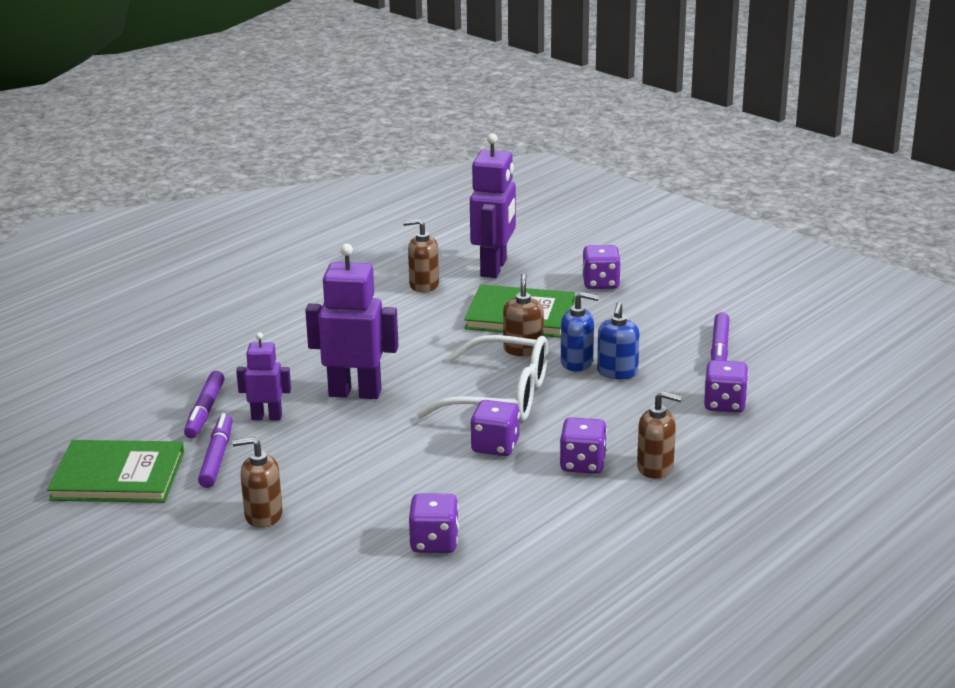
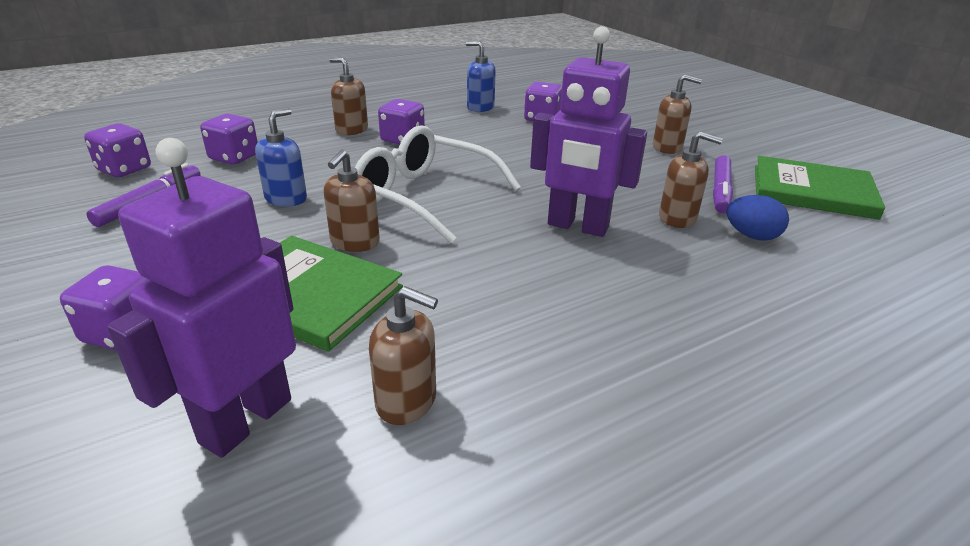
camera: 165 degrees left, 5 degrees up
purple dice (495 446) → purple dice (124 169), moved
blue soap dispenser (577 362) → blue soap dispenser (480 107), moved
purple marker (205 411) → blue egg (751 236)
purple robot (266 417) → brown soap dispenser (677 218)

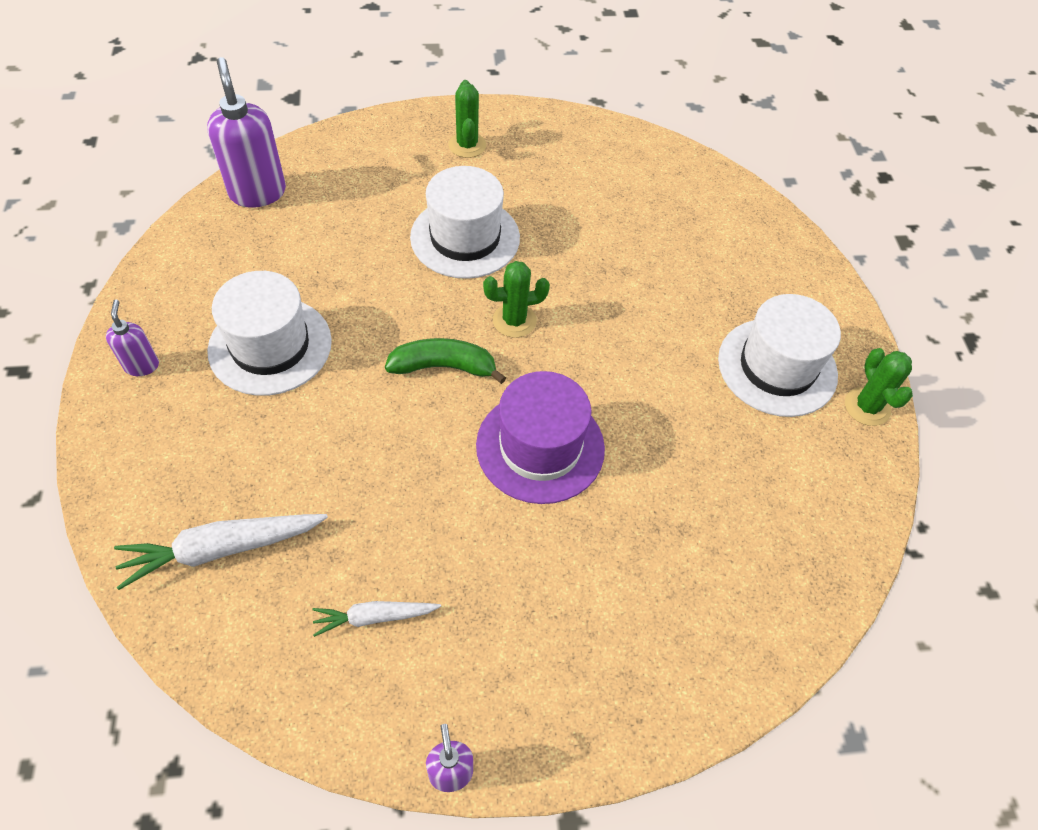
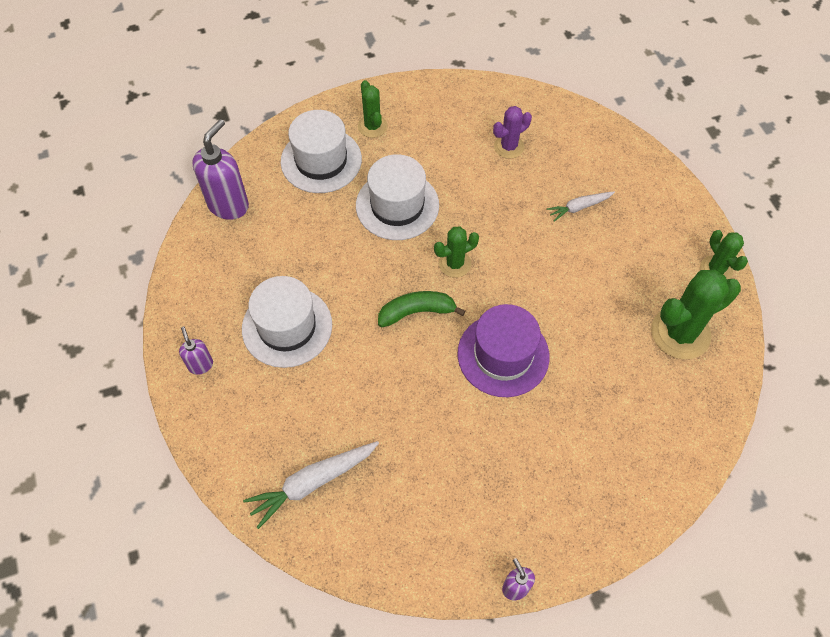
camera: 10 degrees left, 5 degrees up
- → purple cactus (508 147)
- → green cactus (680 333)
white carrot (374 617) → white carrot (579 207), moved
white hat (777 367) → white hat (321 160), moved
purple soap dispenser (257 192) → purple soap dispenser (228 205), 60 degrees clockwise

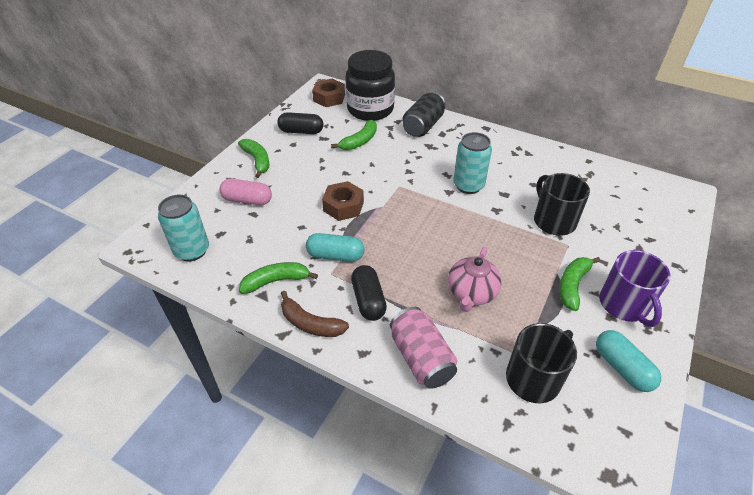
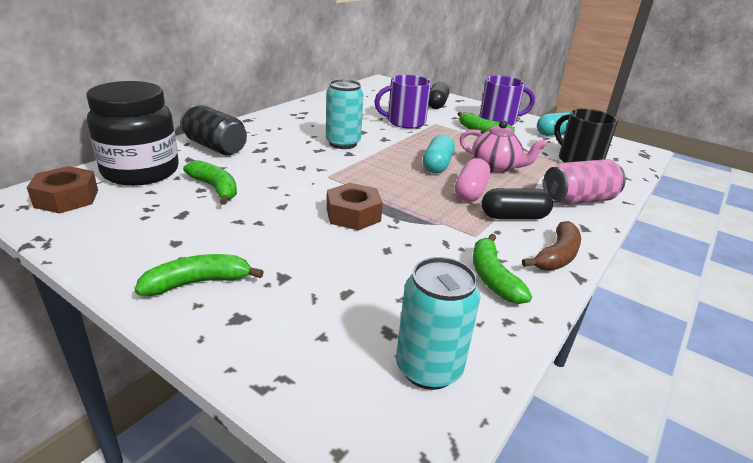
camera: 85 degrees left, 15 degrees down
pink capsule (247 200) → pink capsule (470 192), moved
black capsule (301 131) → black capsule (436 104), moved
turquoise capsule (335 255) → turquoise capsule (437 165), moved
black mug (553 221) → purple mug (405 122)

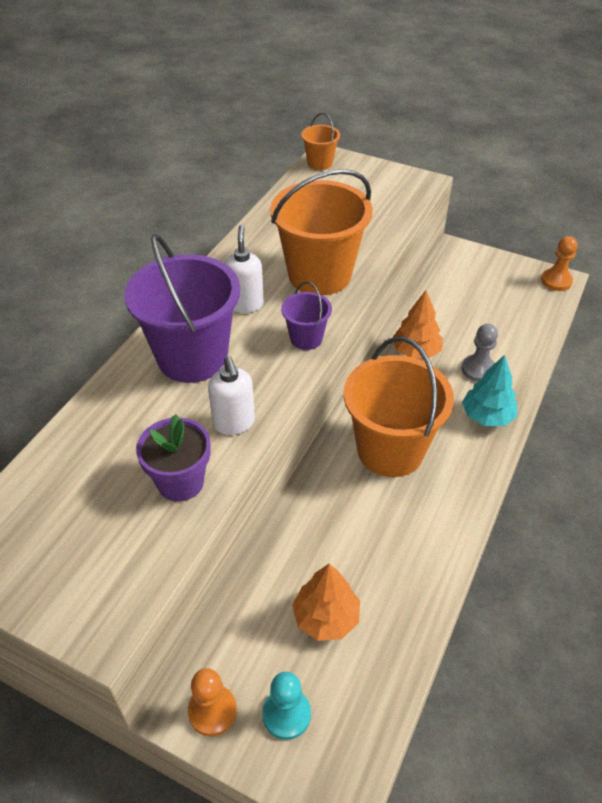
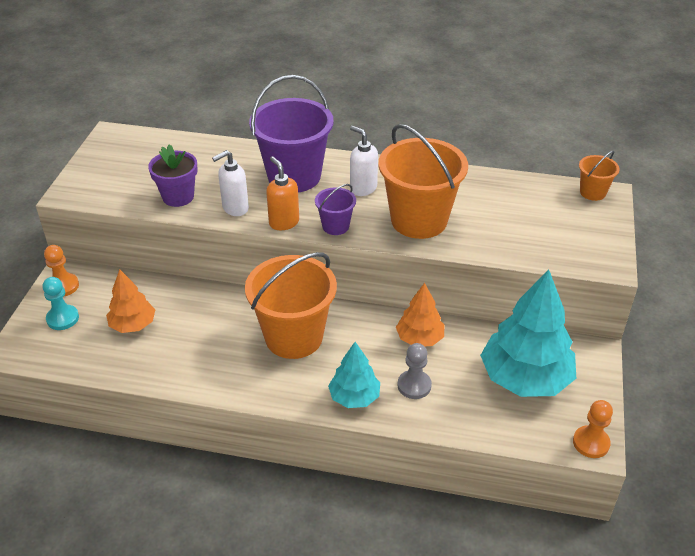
camera: 75 degrees right, 5 degrees down
- → orange soap dispenser (284 222)
- → turquoise tree (525 378)
white soap dispenser (245 304) → white soap dispenser (363 188), 120 degrees counterclockwise

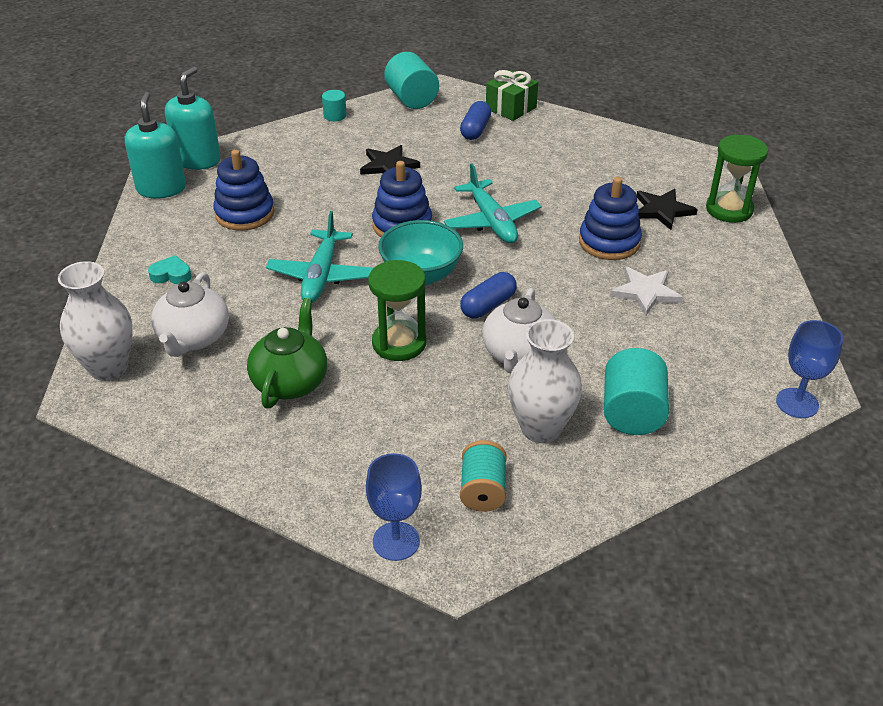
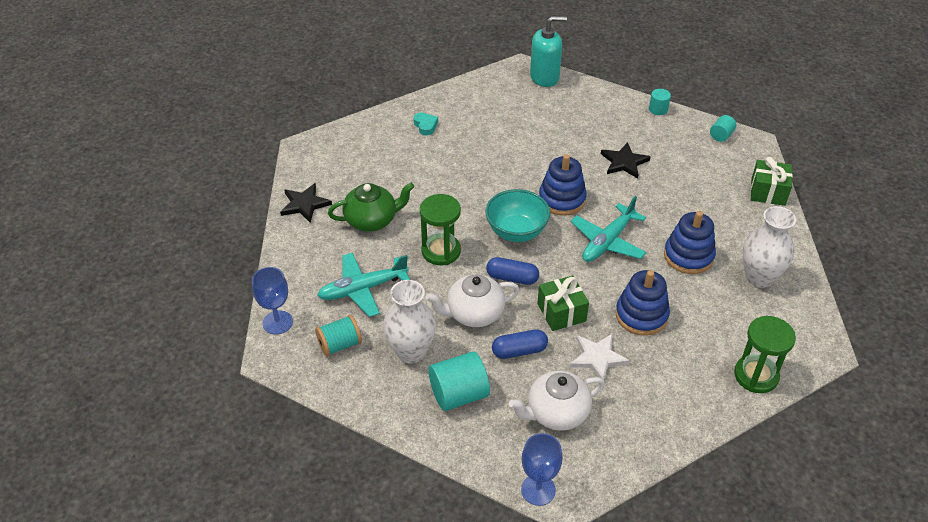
camera: 60 degrees right, 5 degrees up
turquoise soap dispenser (161 188) → -
- → green gift (561 312)
white vase (108 367) → white vase (759 277), moved
white teapot (193 338) → white teapot (556 413), moved
blue stacking toy (244 214) → blue stacking toy (688 256), moved
turquoise plane (321 276) → turquoise plane (363 289), moved
blue capsule (475 130) → blue capsule (519 351), moved
black star (662 210) → black star (304 204), moved
turquoise cylinder (411 99) → turquoise cylinder (721 135), x0.53

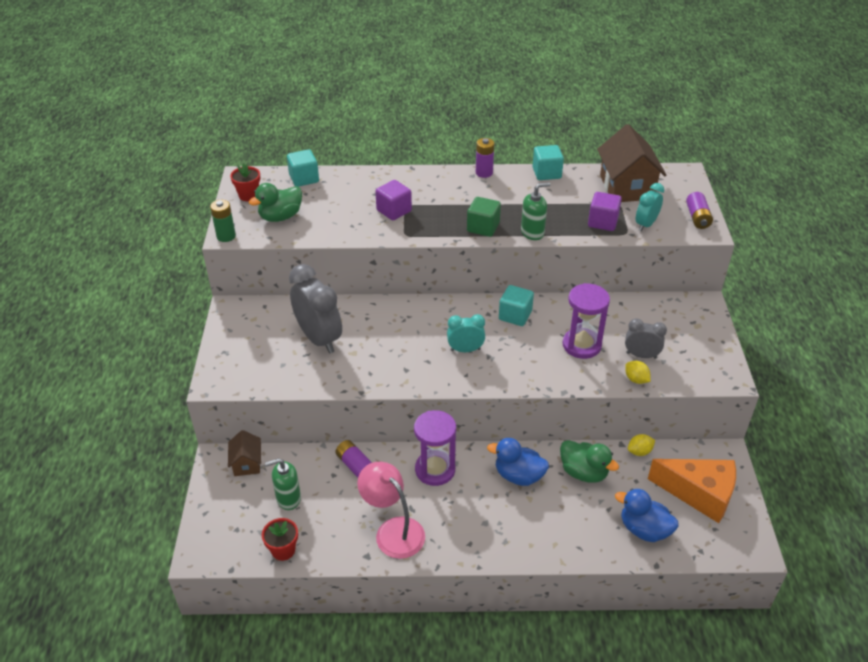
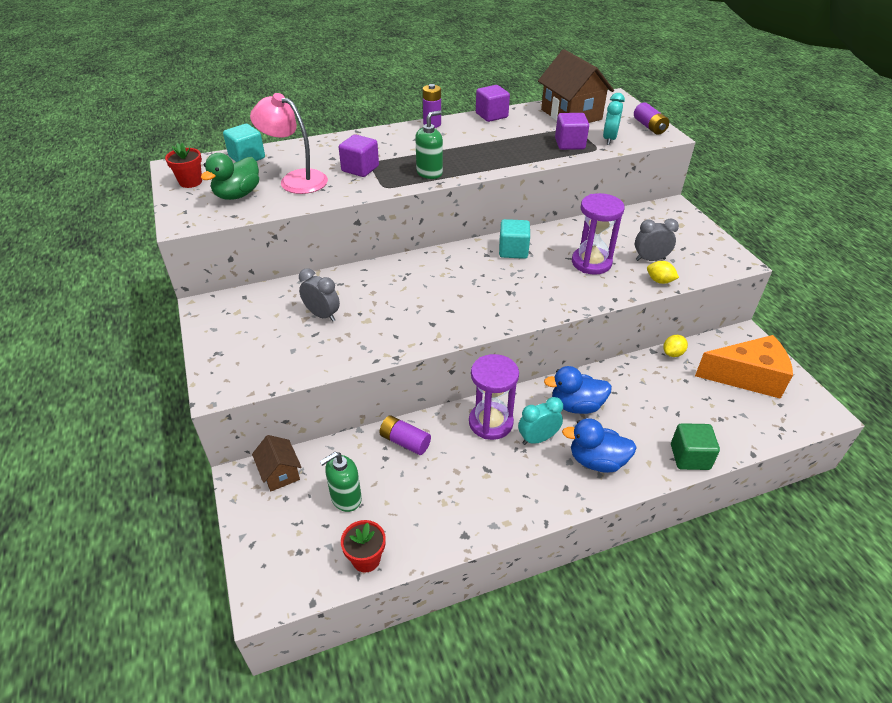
camera: 20 degrees left, 0 degrees up
green battery (226 236) → -
green duck (583 472) → -
pink lamp (393 530) → pink lamp (295 179), moved
turquoise clock (465 350) → turquoise clock (538 439), moved
green cube (483 227) → green cube (690 457), moved
green soap dispenser (532 232) → green soap dispenser (429 173), moved
blue duck (644 529) → blue duck (596 461), moved
turquoise cube (546 173) → purple cube (491 115)
grey clock (319 339) → grey clock (322 315), x0.56

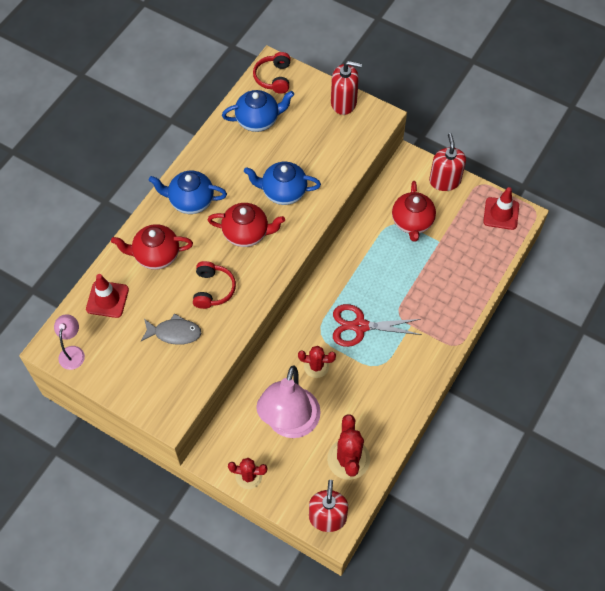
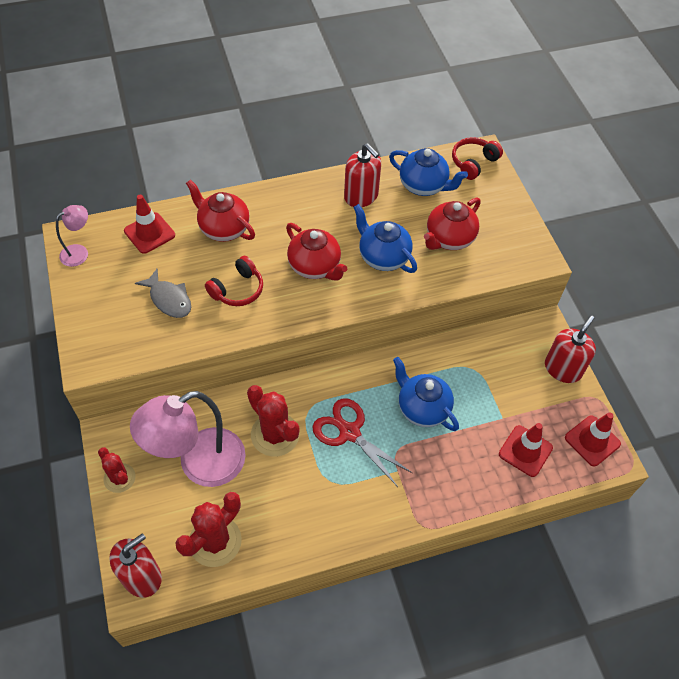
camera: 40 degrees right, 5 degrees down
- → red traffic cone (525 451)
blue teapot (190 201) → blue teapot (422 408), moved
red soap dispenser (343 102) → red soap dispenser (361 196), moved
red teapot (412 222) → red teapot (449 239), moved
red cactus (316 366) → red cactus (275 434), x1.60

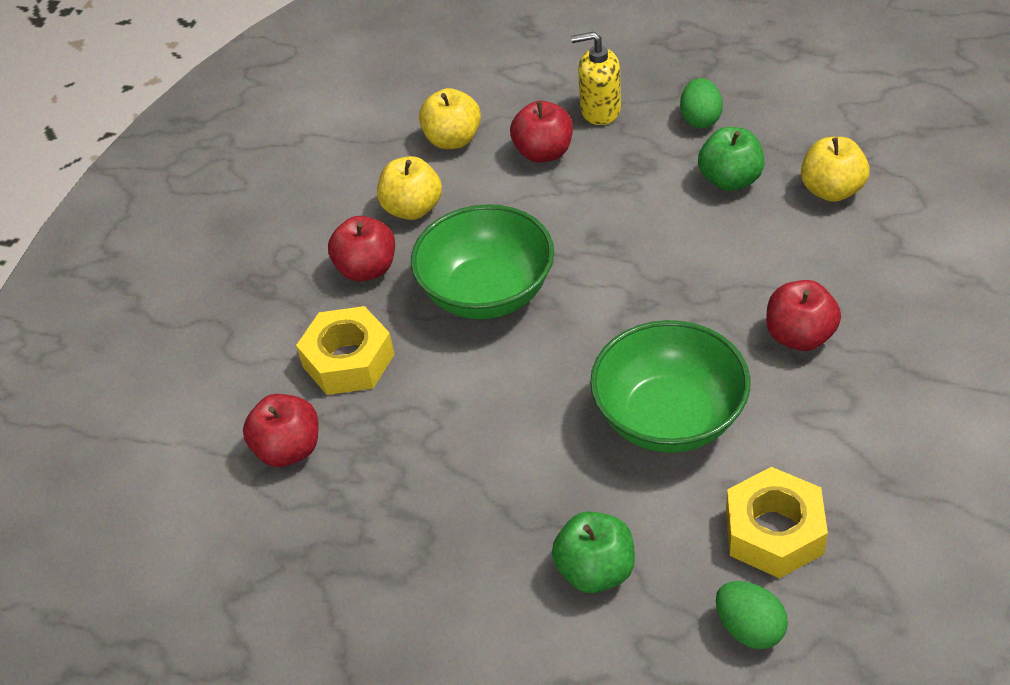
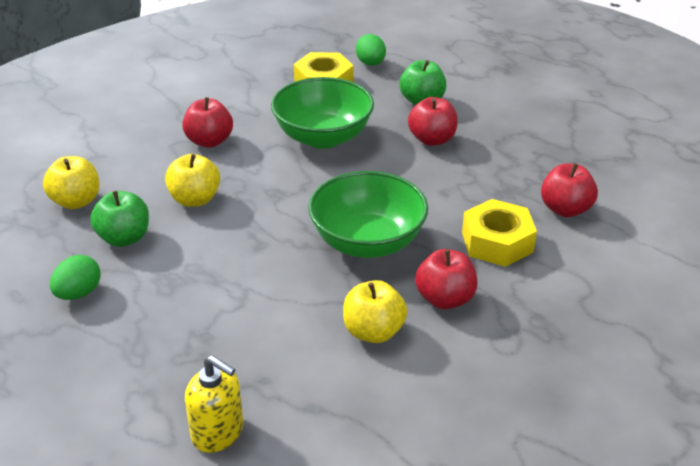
camera: 155 degrees left, 10 degrees down
yellow apple (453 140) → yellow apple (195 199), moved
red apple (543 153) → red apple (432 139), moved
yellow soap dispenser (600 110) → yellow soap dispenser (218 432), moved

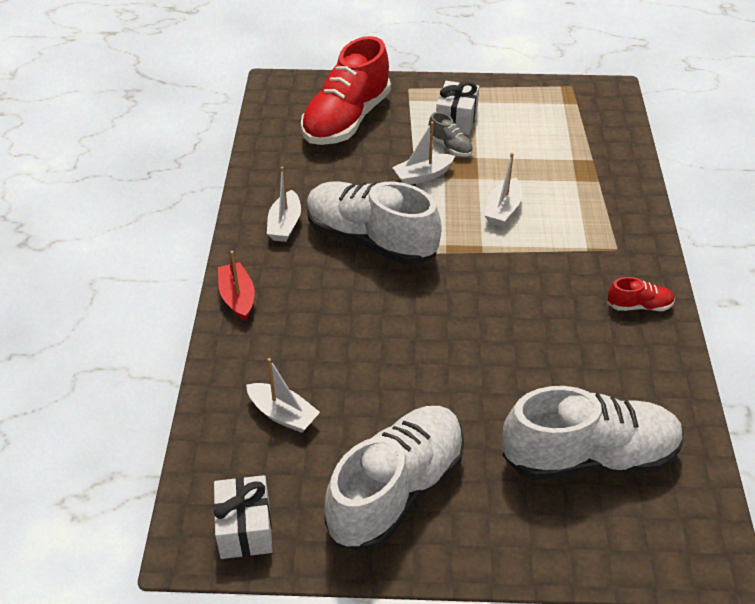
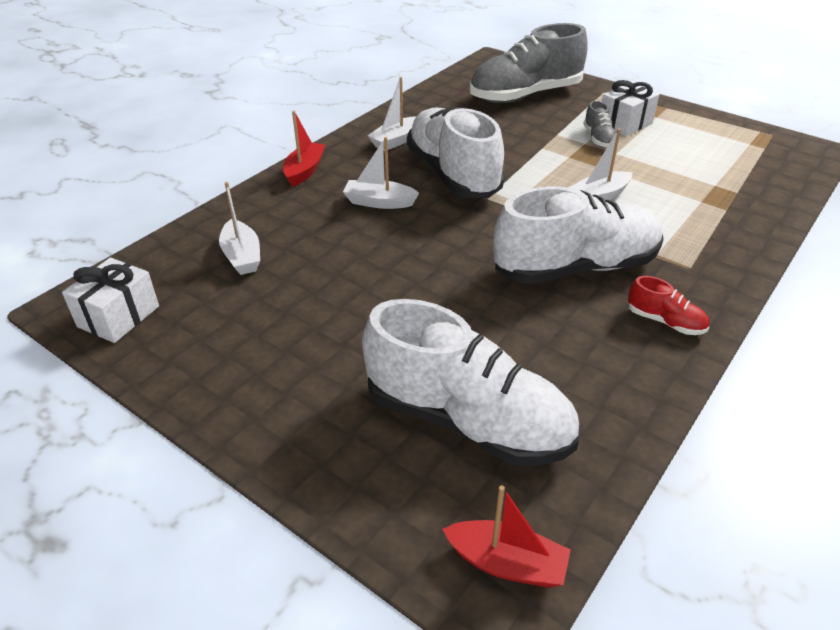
camera: 35 degrees right, 5 degrees down
- → red boat (506 563)
white shoe (396 490) → white shoe (576 267), moved
white boat (422 176) → white boat (379 202), moved
red shoe (346 120) → grey shoe (525 95)

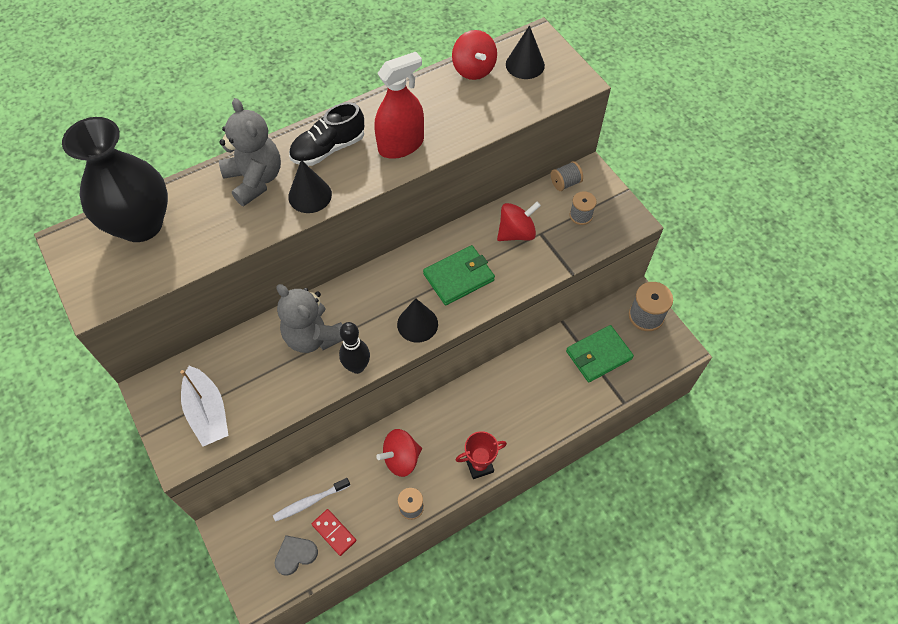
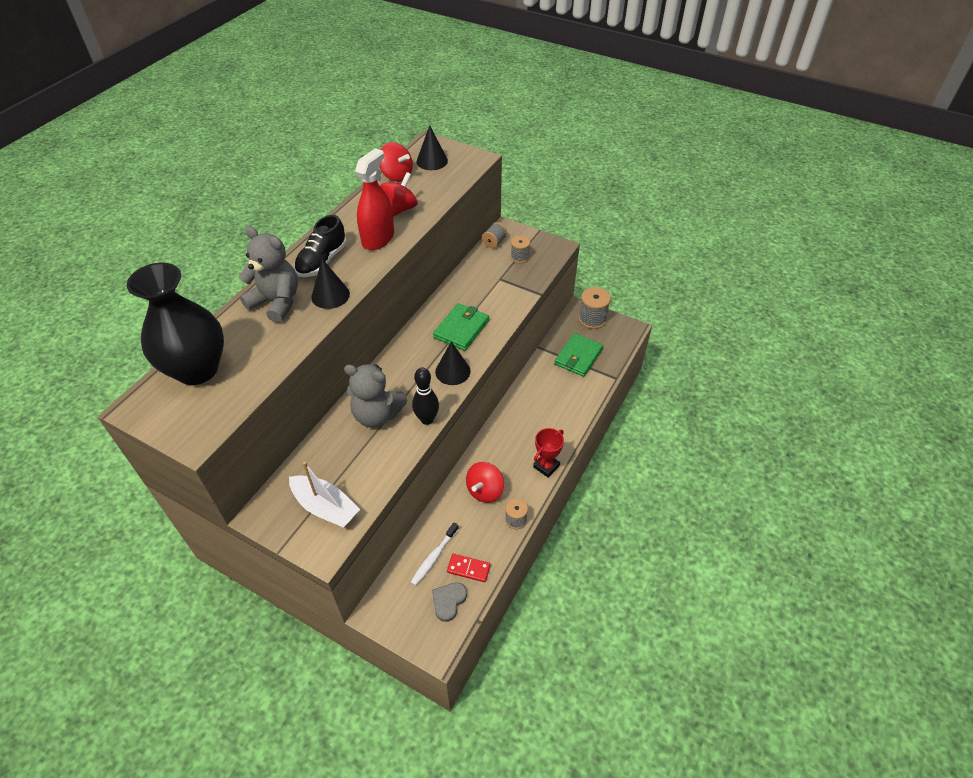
camera: 30 degrees left, 10 degrees down
red spinning top (516 233) → red spinning top (400 209), moved

